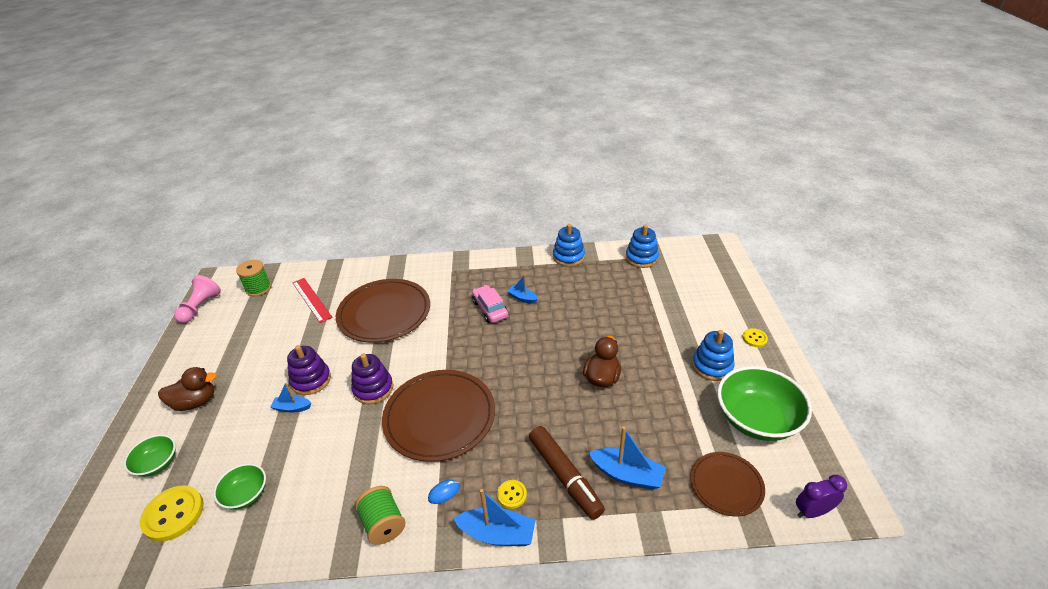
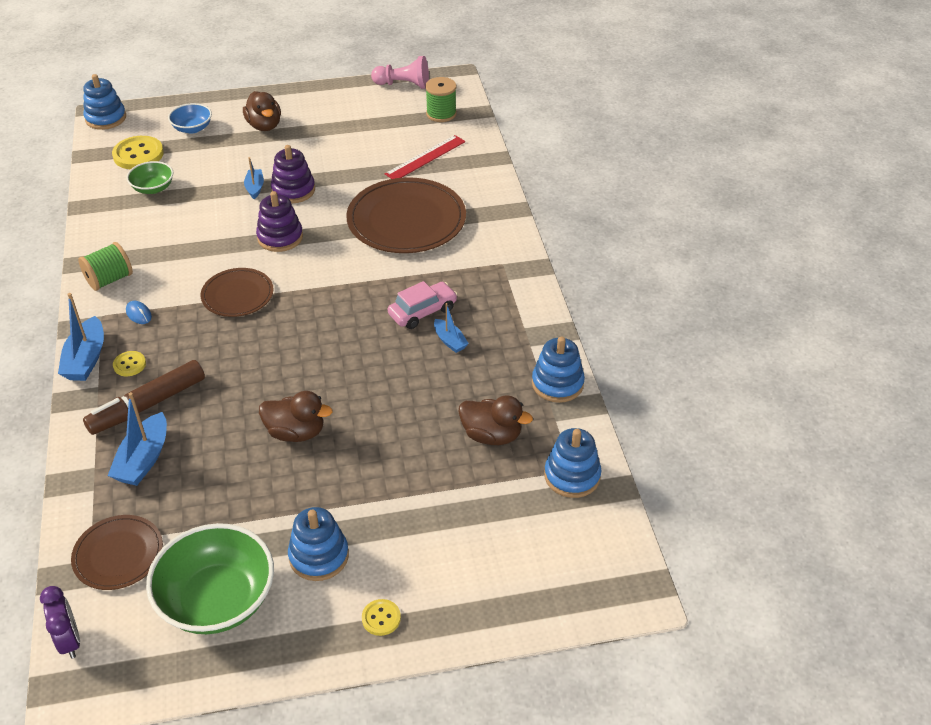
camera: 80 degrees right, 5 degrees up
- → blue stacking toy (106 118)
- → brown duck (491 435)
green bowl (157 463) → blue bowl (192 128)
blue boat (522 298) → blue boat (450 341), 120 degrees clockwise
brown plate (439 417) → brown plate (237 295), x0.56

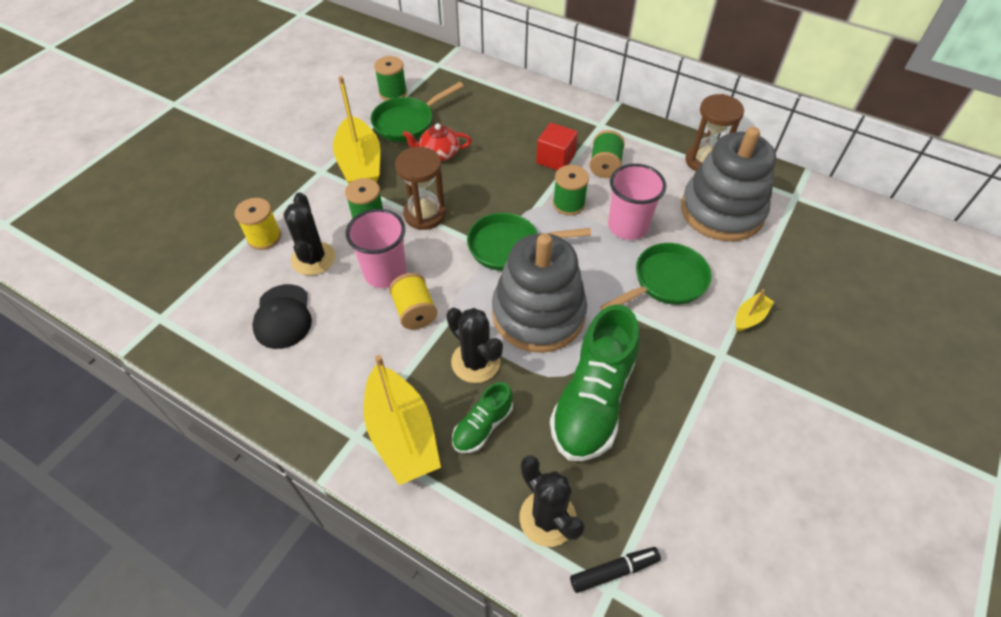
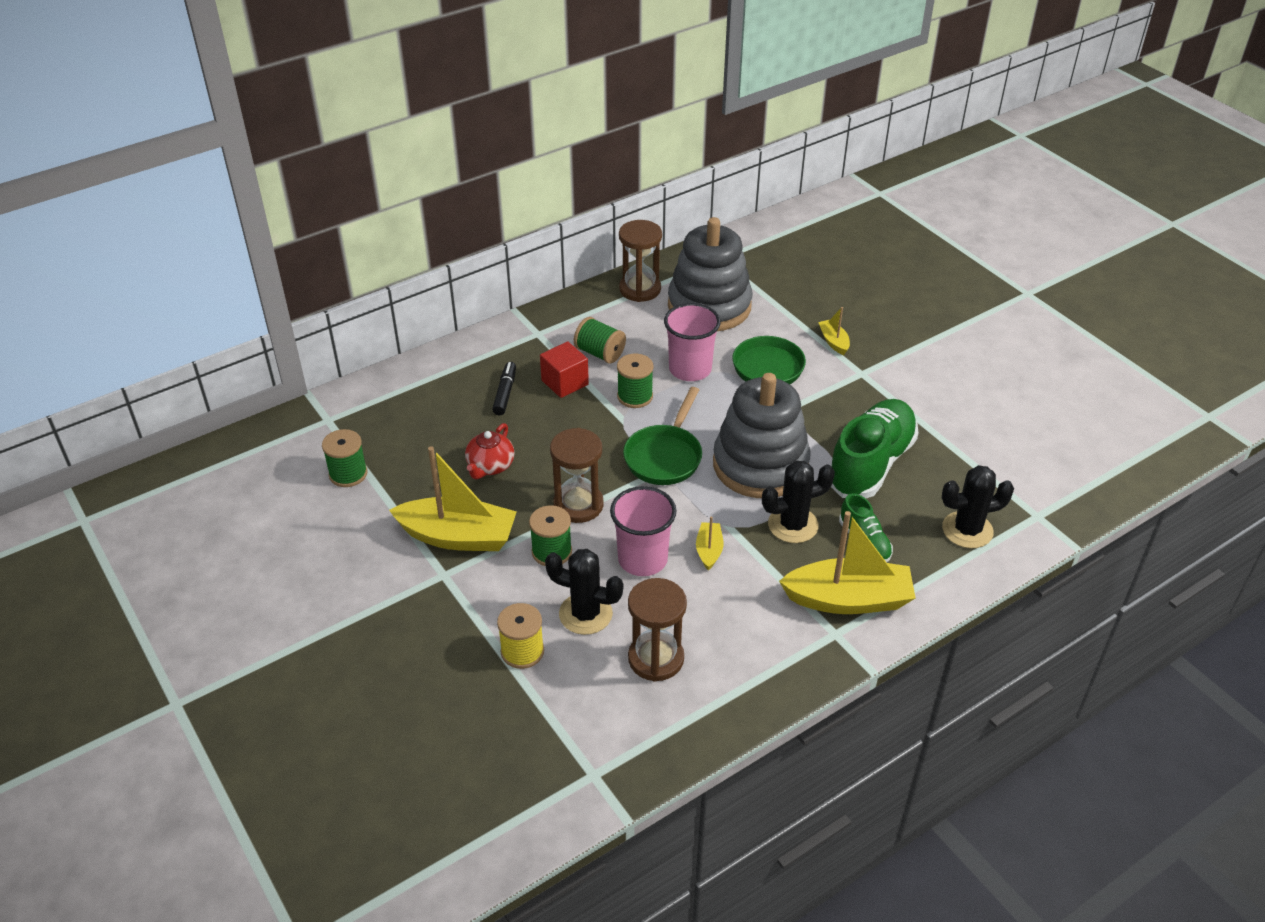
camera: 65 degrees left, 10 degrees down
green pan (407 122) → -
black marker (613 571) → black marker (505 393), moved
black cap (283 317) → brown hourglass (656 658)
yellow spool (415 312) → yellow boat (709 550)
green shoe (593 400) → green shoe (870 464), 105 degrees counterclockwise

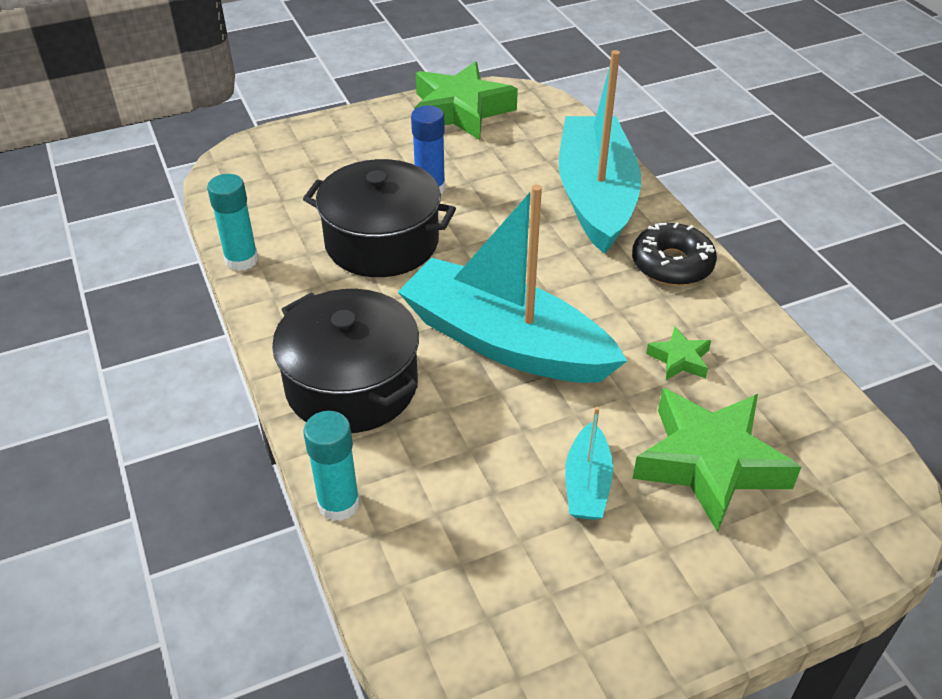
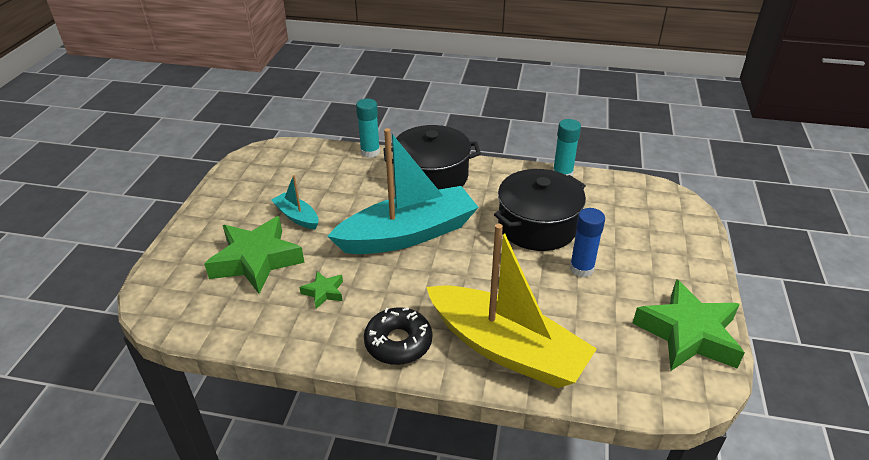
camera: 125 degrees right, 5 degrees down
turquoise boat (595 196) → yellow boat (506 348)

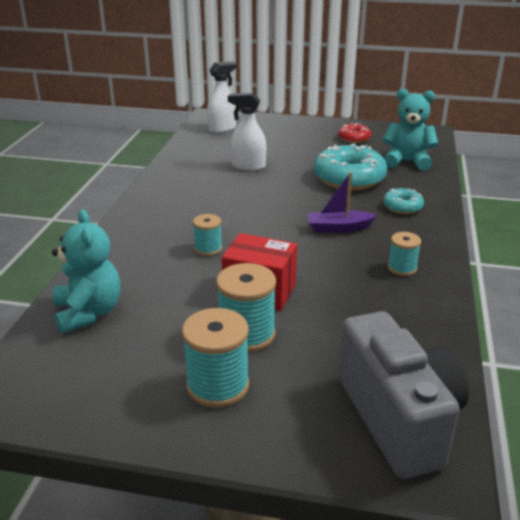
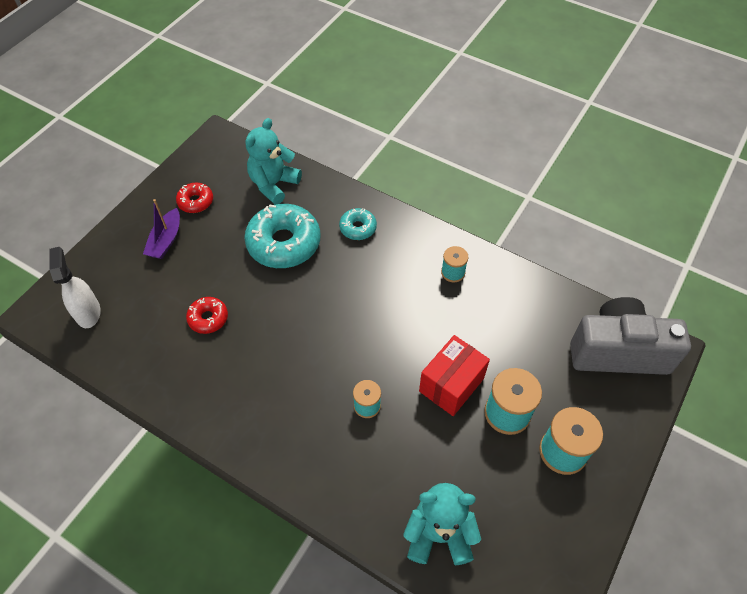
camera: 70 degrees left, 25 degrees up
purple boat (338 228) → purple boat (166 240), moved
white spray bottle (248 166) → red donut (208 318)

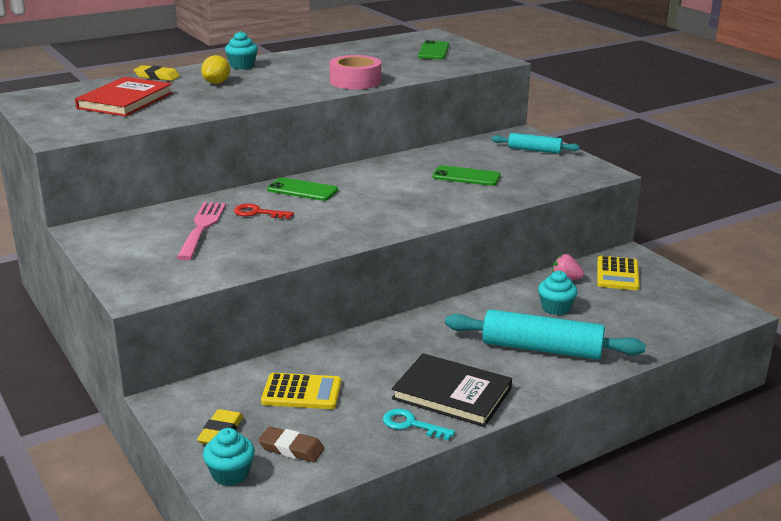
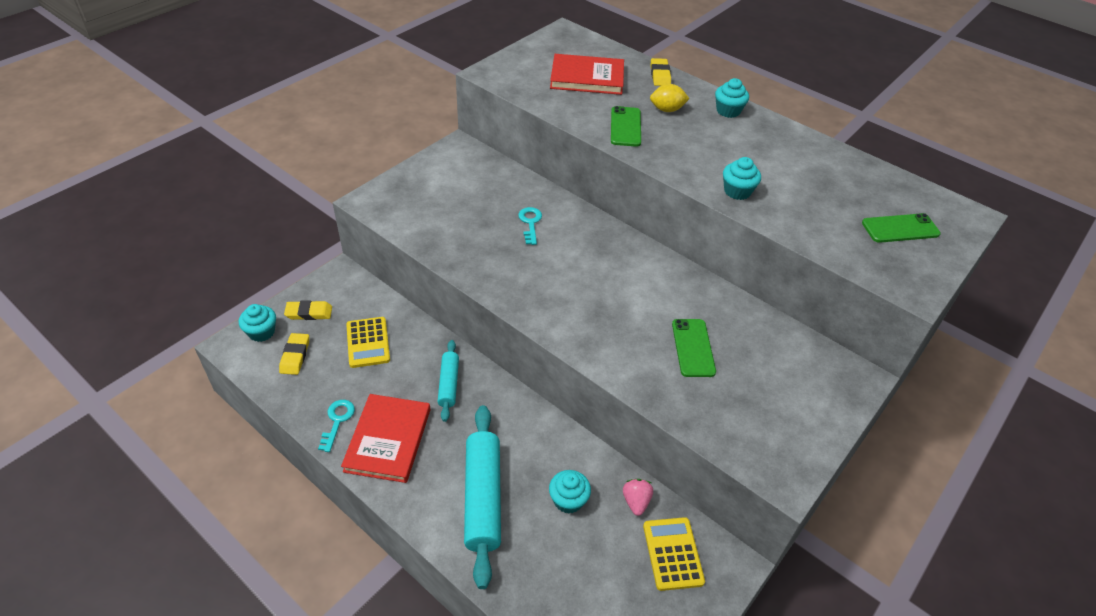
camera: 70 degrees right, 20 degrees up
pink fork (202 228) → -
green phone (302 190) → green phone (625 127), moved
turquoise rolling pin (534 150) → turquoise rolling pin (448 384), moved
pink tape (355 81) → turquoise cupcake (737 191)
red key (258 213) → turquoise key (530 223)
brown eraser (291 448) → yellow eraser (295 356)
black book (452 394) → red book (388 440)
yellow calculator (617 274) → yellow calculator (673 554), 90 degrees clockwise

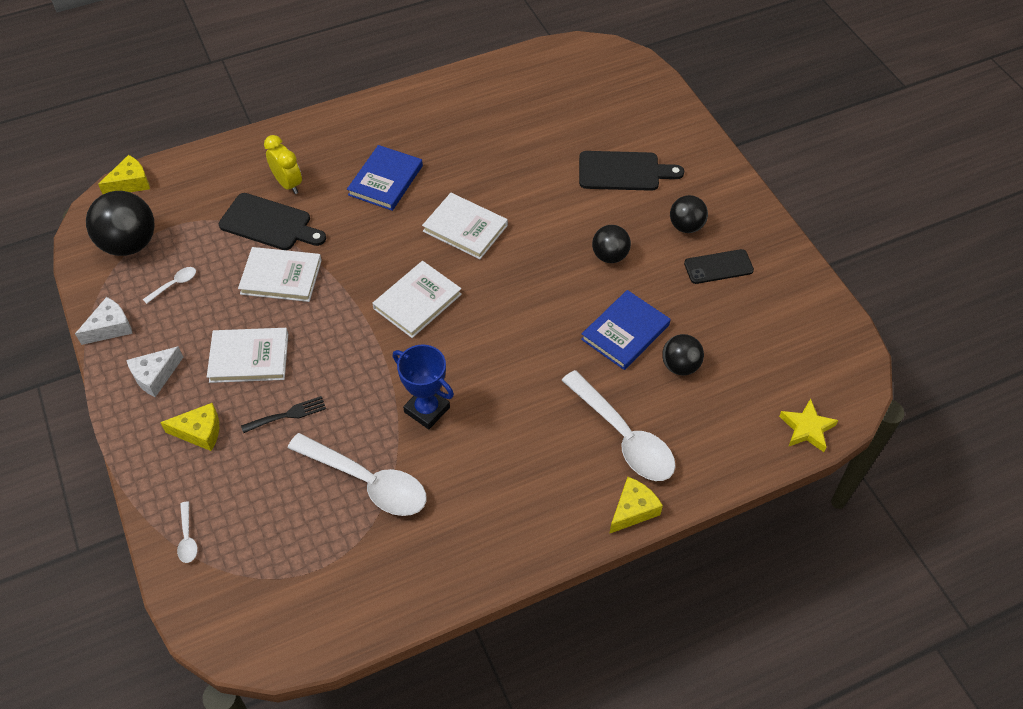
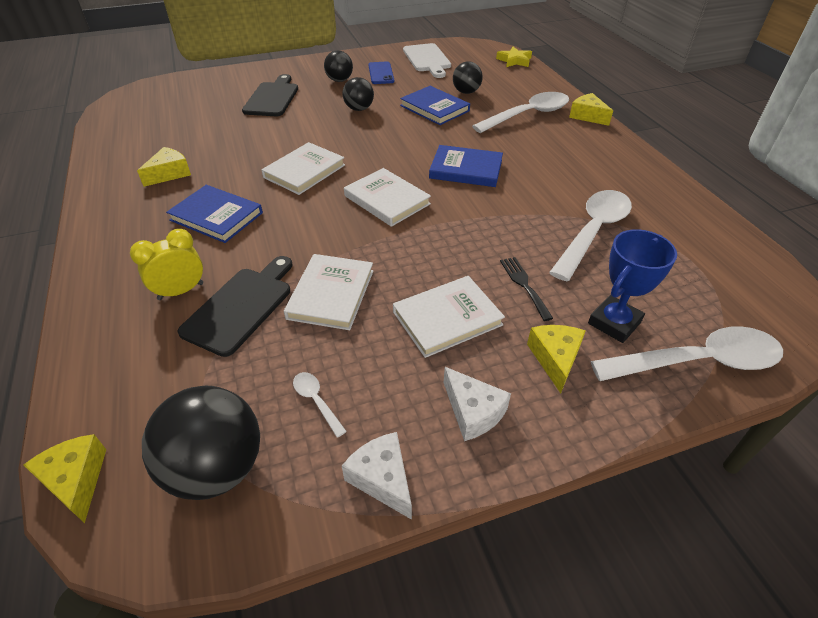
camera: 85 degrees left, 10 degrees down
- → yellow cheese (169 174)
- → white cutting board (427 59)
- → blue book (466 169)
blue trophy (427 409) → blue trophy (614 323), moved
black phone (718 267) → blue phone (381 73)
white book (249 357) → white book (447 318), 60 degrees clockwise
white spoon (187 538) → white spoon (697 362), x2.37

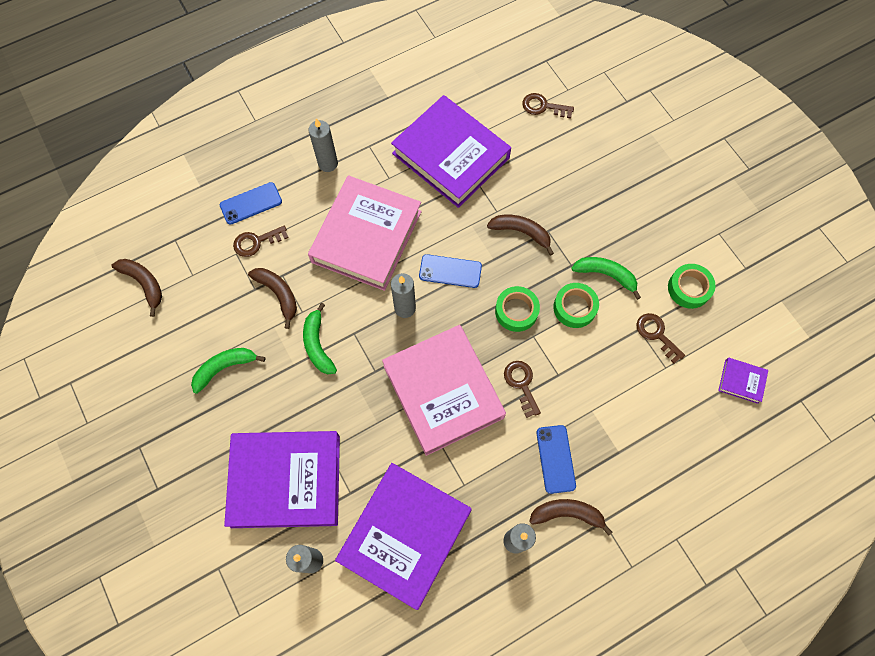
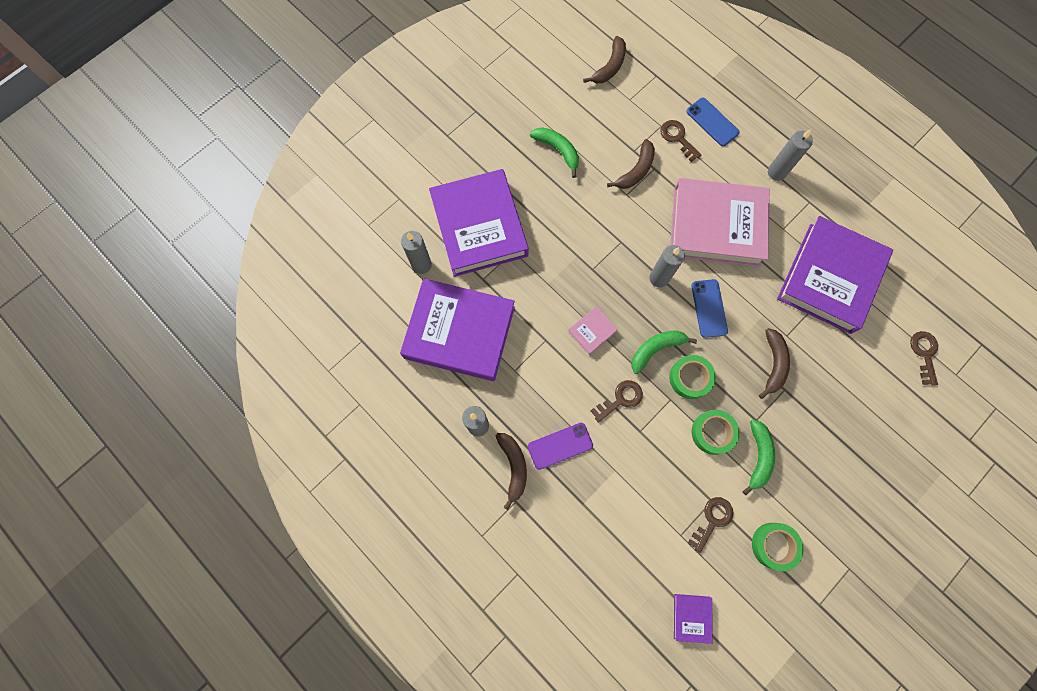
camera: 75 degrees right, 5 degrees up
green banana (318 344) → green banana (656 349), moved
blue phone (555 459) → purple phone (560 446)
pink book (443 391) → pink book (592 331), x0.40

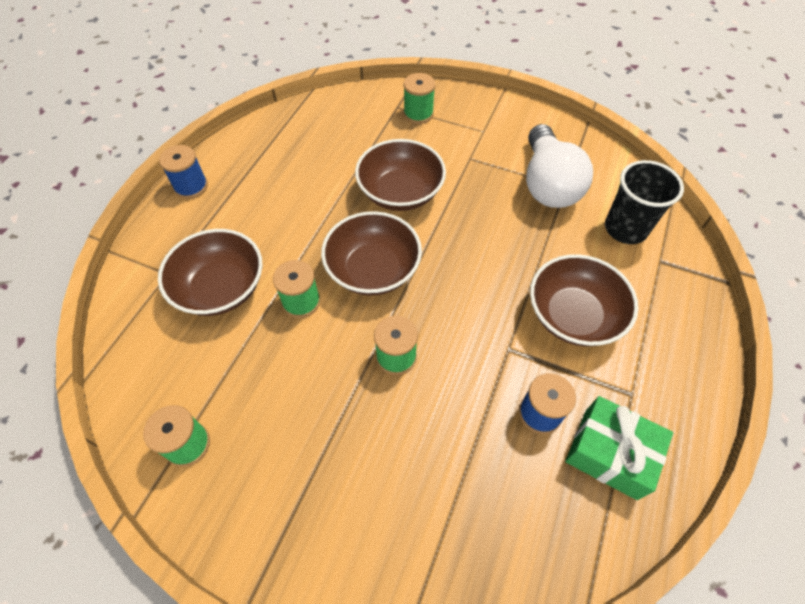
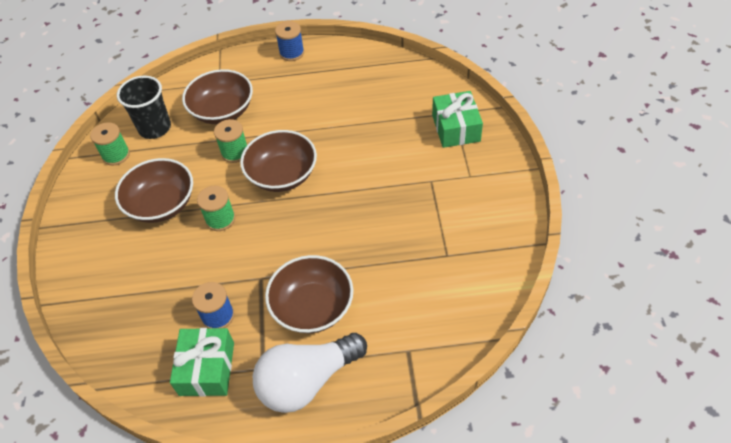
camera: 65 degrees right, 5 degrees down
brown bowl (400 192) → brown bowl (161 204), moved
white light bulb (548 184) → white light bulb (307 381), moved
black cup (625 229) → black cup (155 128), moved
green spool (418 114) → green gift (456 128)

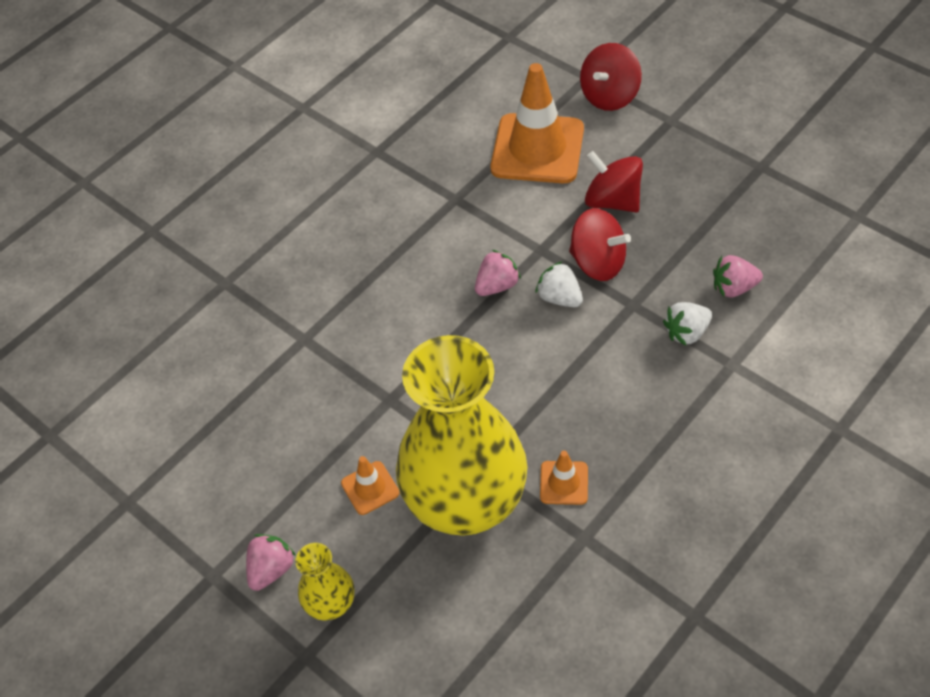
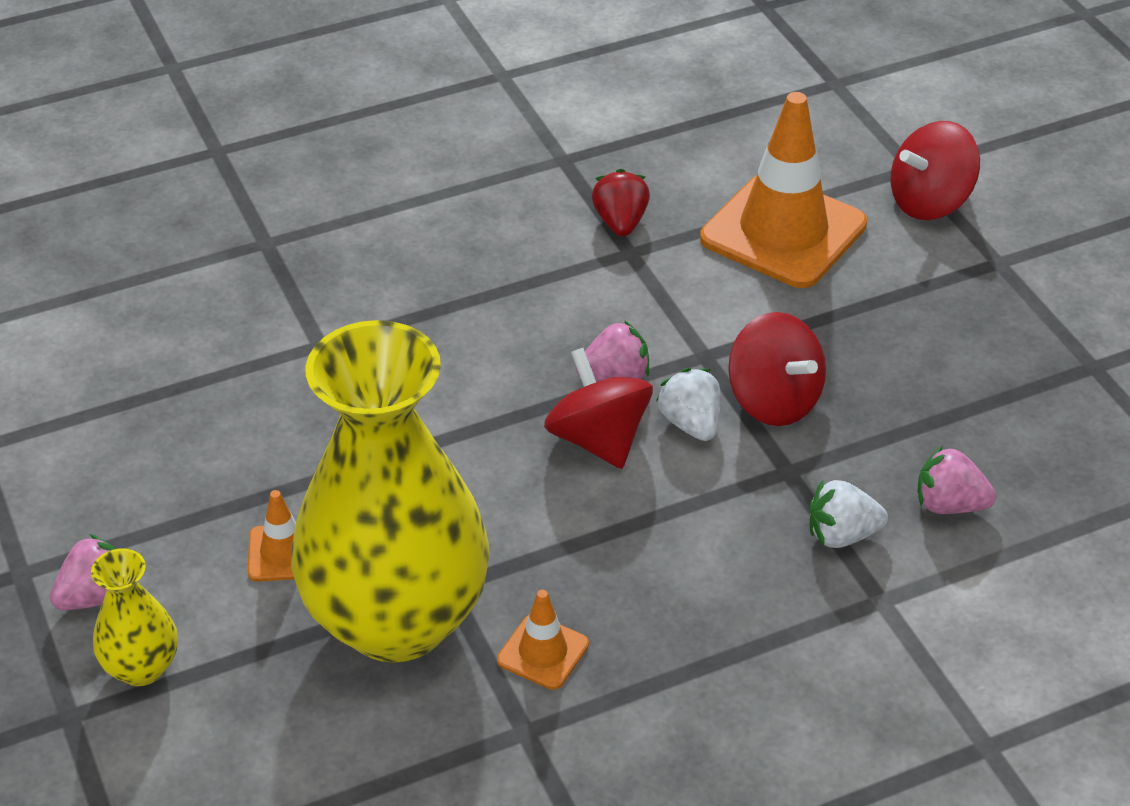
camera: 20 degrees right, 10 degrees down
- → red strawberry (620 222)
red spinning top (612 201) → red spinning top (598 440), moved

